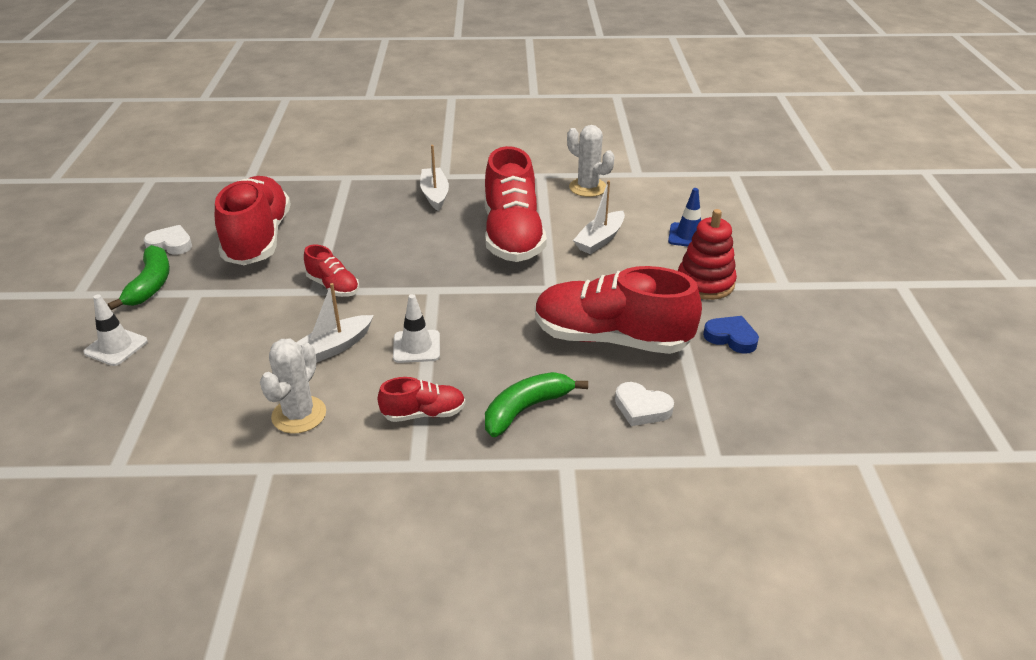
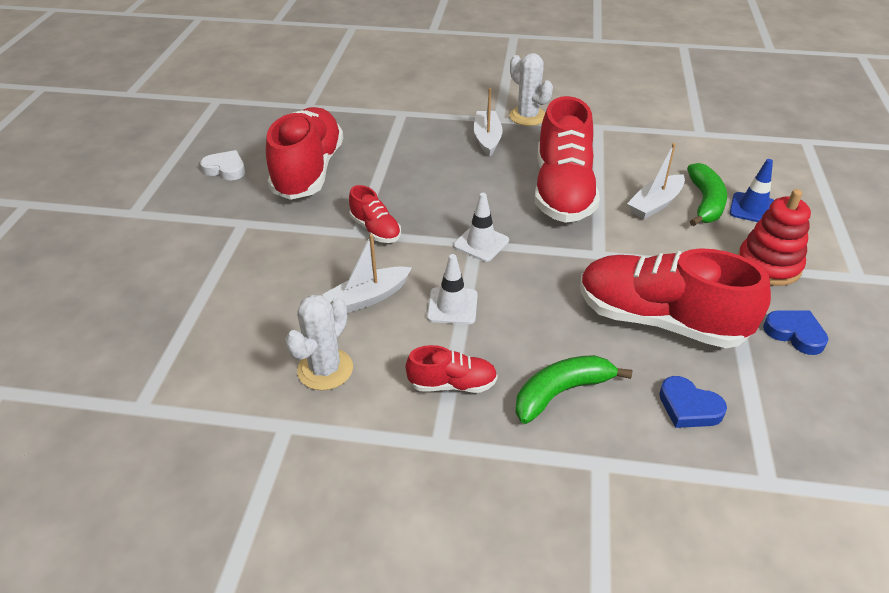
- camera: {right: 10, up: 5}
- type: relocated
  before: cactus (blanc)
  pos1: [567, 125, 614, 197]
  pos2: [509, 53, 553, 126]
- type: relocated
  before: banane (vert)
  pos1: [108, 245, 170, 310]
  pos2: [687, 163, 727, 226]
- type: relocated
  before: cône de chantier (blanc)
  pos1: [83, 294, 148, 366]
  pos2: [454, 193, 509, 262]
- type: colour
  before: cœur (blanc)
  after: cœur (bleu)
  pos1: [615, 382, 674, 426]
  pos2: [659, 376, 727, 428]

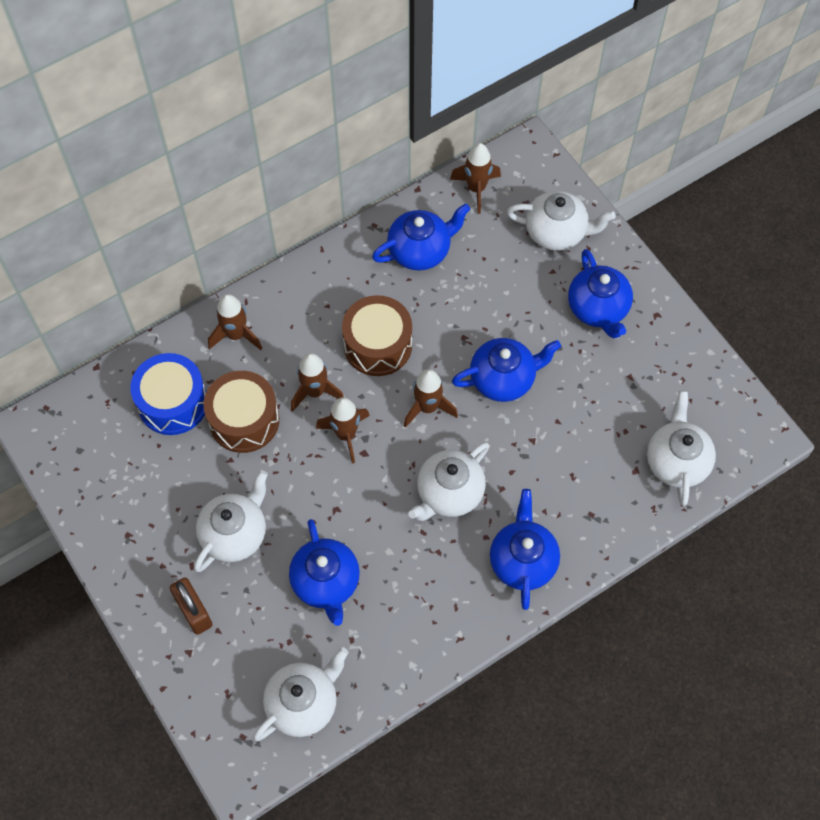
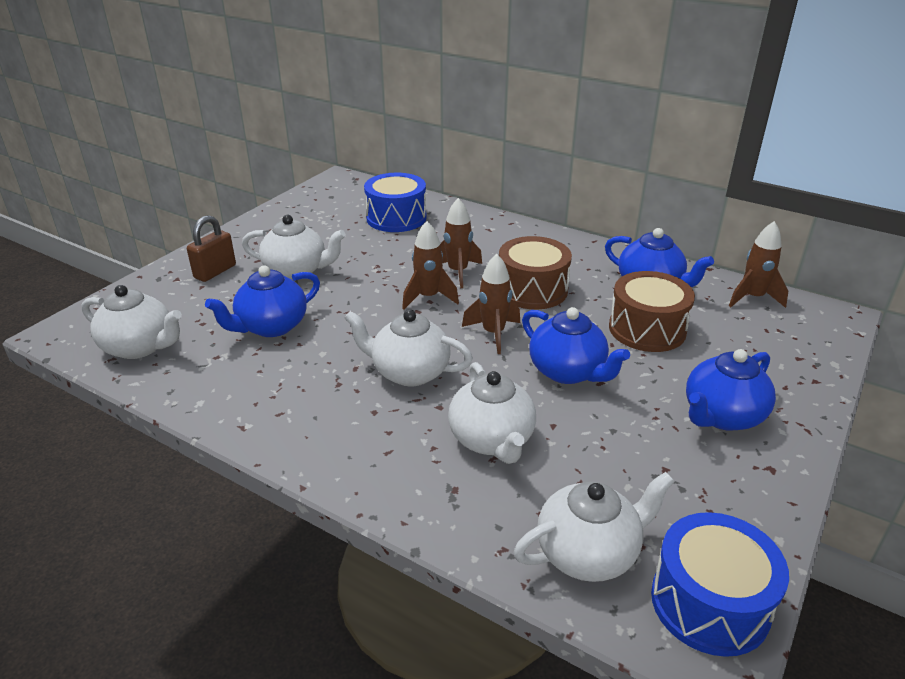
- camera: {right: 65, up: -30}
- type: relocated
  before: théière (blanc)
  pos1: [507, 191, 616, 251]
  pos2: [448, 362, 536, 464]
- type: missing
  before: fusée (marron)
  pos1: [208, 294, 262, 350]
- type: relocated
  before: tambour (marron)
  pos1: [203, 371, 279, 453]
  pos2: [609, 271, 695, 352]
- type: missing
  before: théière (bleu)
  pos1: [490, 489, 560, 610]
- type: appeared
  after: tambour (bleu)
  pos2: [651, 512, 789, 657]

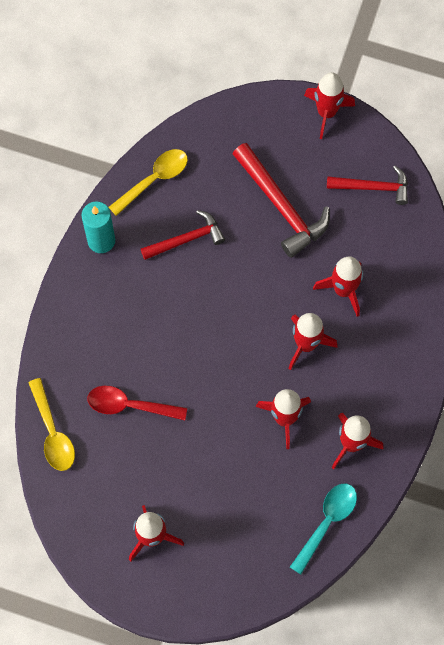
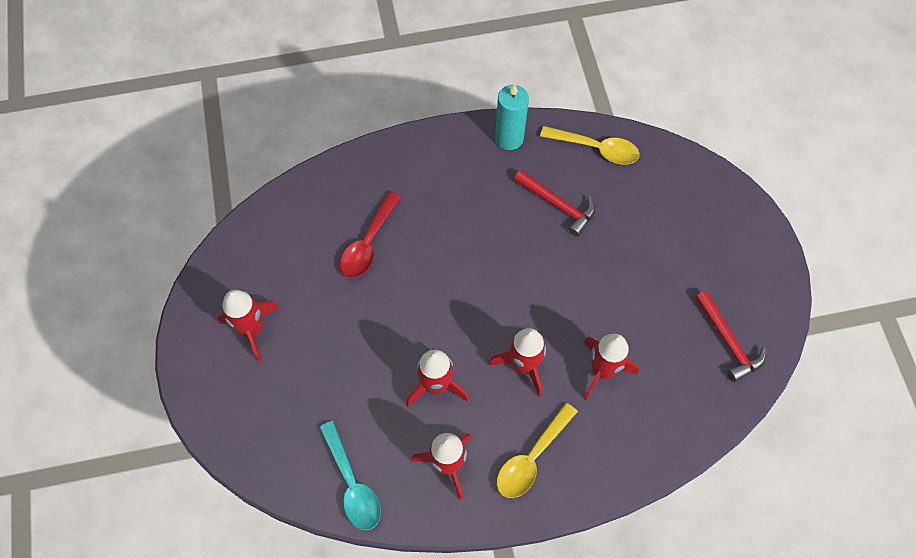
- camera: {right: 60, up: -5}
- type: missing
  before: fusée (rouge)
  pos1: [304, 72, 355, 139]
- type: missing
  before: marteau (rouge)
  pos1: [233, 143, 330, 258]
- type: relocated
  before: cuillère (jaune)
  pos1: [28, 378, 75, 471]
  pos2: [497, 403, 578, 498]
- type: spun
  before: cuillère (rouge)
  pos1: [87, 386, 187, 420]
  pos2: [340, 191, 401, 278]
  turn: -135
- type: spun
  before: cuillère (turquoise)
  pos1: [290, 484, 357, 575]
  pos2: [319, 421, 381, 531]
  turn: 60

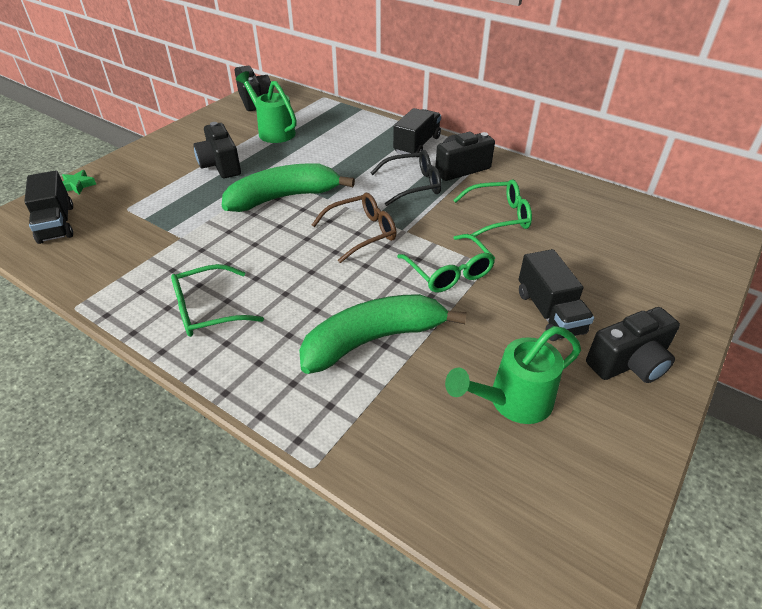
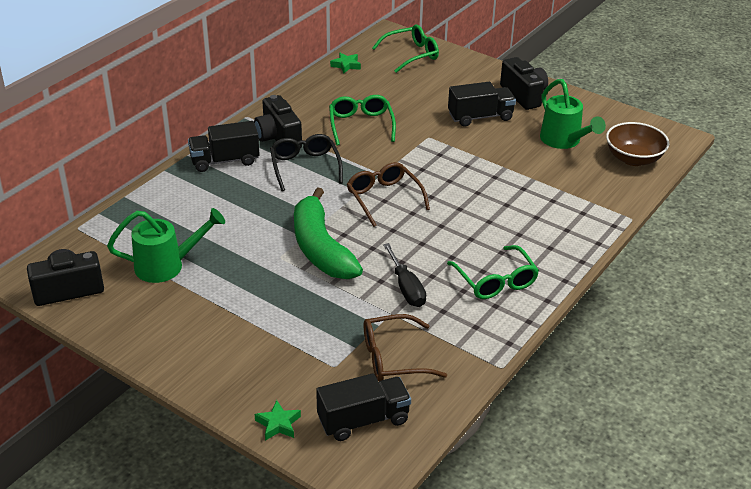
- camera: {right: -90, up: -5}
- type: spun
  before: arrosoir (vert)
  pos1: [236, 71, 297, 143]
  pos2: [107, 208, 225, 283]
  turn: -150
- type: spun
  before: camion (noir)
  pos1: [393, 108, 441, 157]
  pos2: [188, 121, 260, 172]
  turn: -45
- type: missing
  before: appareil photo (noir)
  pos1: [193, 122, 241, 178]
- type: relocated
  before: lunettes (vert)
  pos1: [397, 234, 495, 292]
  pos2: [372, 25, 439, 73]
- type: missing
  before: banane (vert)
  pos1: [299, 294, 467, 374]
- type: appeared
  after: étoile (vert)
  pos2: [330, 53, 361, 74]
- type: appeared
  after: bol (marron)
  pos2: [606, 122, 669, 166]
- type: appeared
  after: tournevis (noir)
  pos2: [383, 243, 426, 307]
- type: appeared
  after: lunettes (marron)
  pos2: [364, 314, 447, 381]

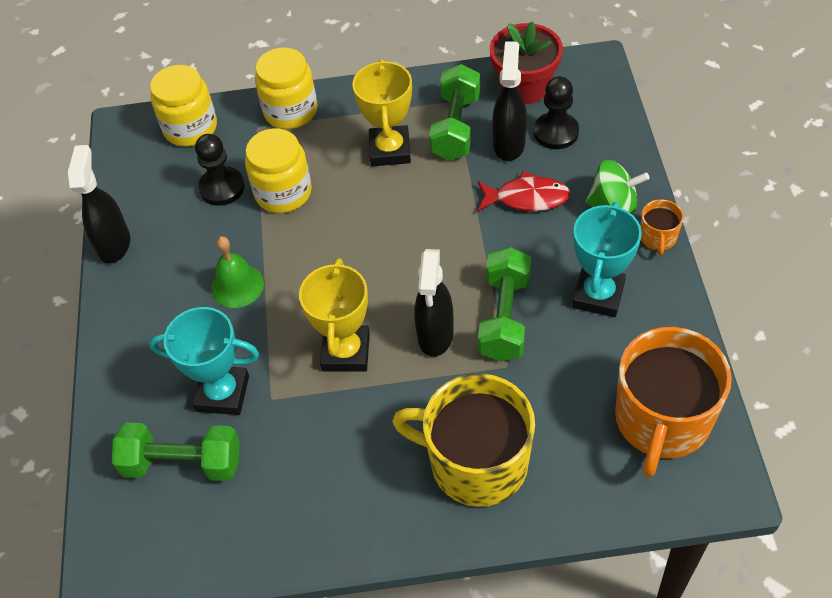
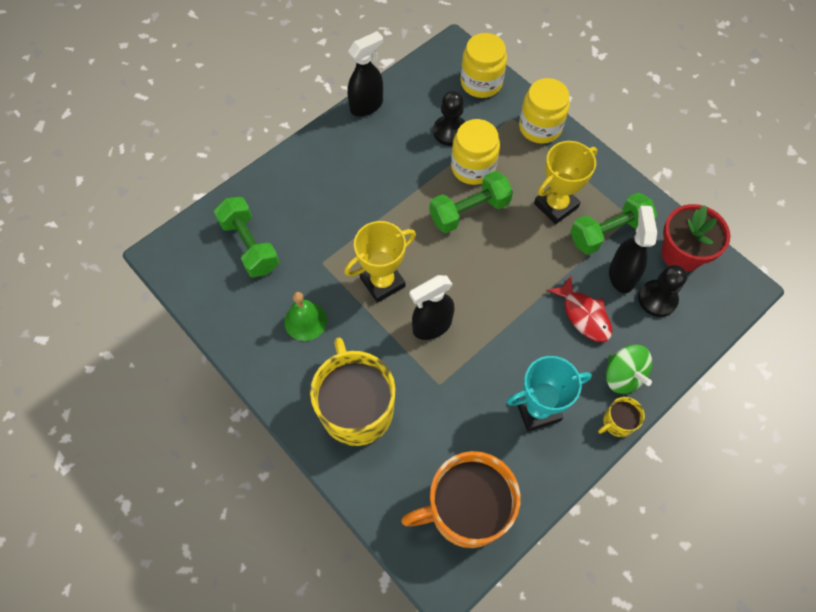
- camera: {right: 50, up: 10}
- type: spun
  before: vaporisateur (noir)
  pos1: [492, 41, 527, 161]
  pos2: [609, 206, 657, 293]
  turn: -60
- type: colour
  before: tasse (orange)
  after: tasse (jaune)
  pos1: [640, 199, 684, 255]
  pos2: [598, 397, 645, 437]
- type: relocated
  before: cloche (vert)
  pos1: [211, 236, 264, 308]
  pos2: [284, 292, 327, 341]
- type: relocated
  before: haltère (vert)
  pos1: [478, 247, 531, 362]
  pos2: [429, 171, 513, 233]
- type: missing
  before: trophée (turquoise)
  pos1: [149, 307, 259, 415]

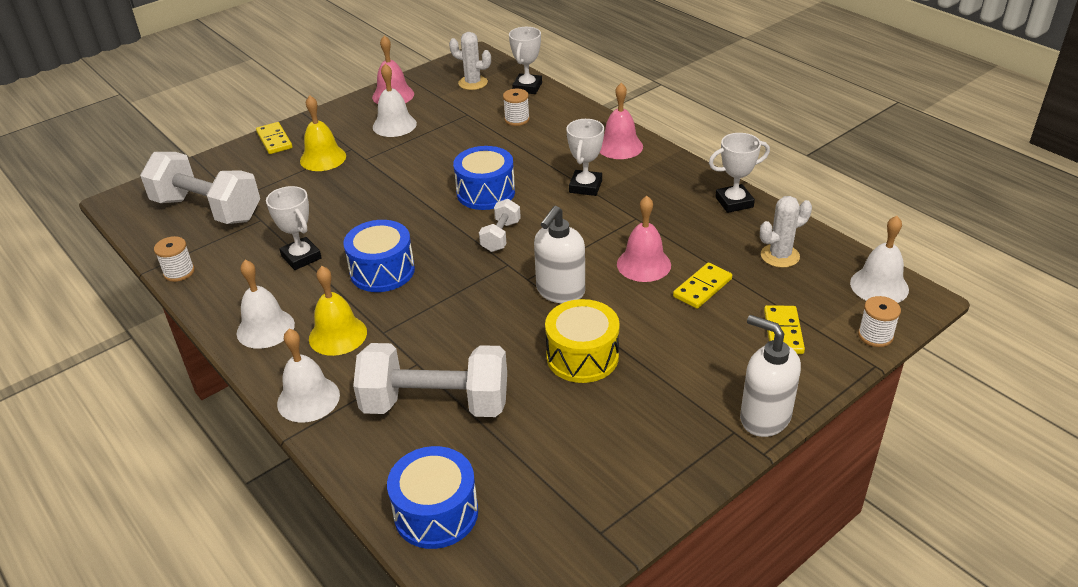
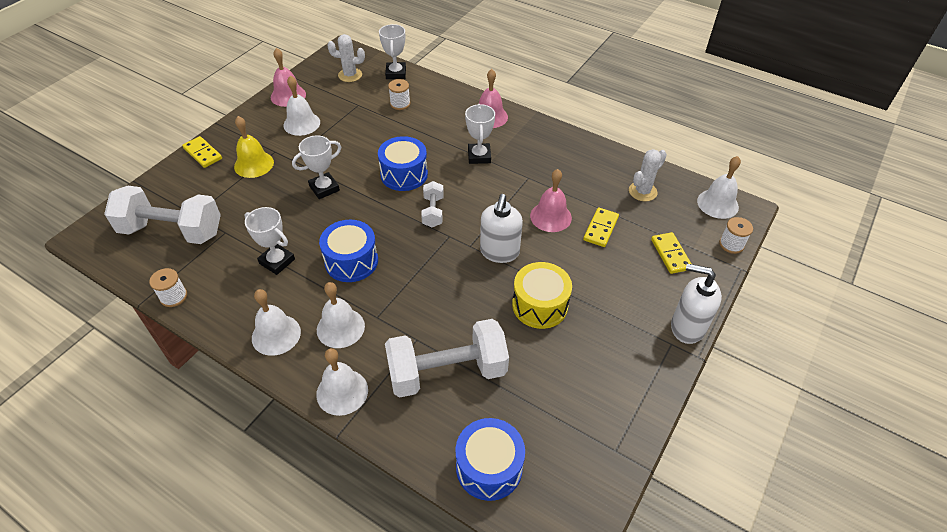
- camera: {right: -20, up: 10}
- type: relocated
  before: trophée (blanc)
  pos1: [709, 133, 770, 213]
  pos2: [292, 135, 341, 199]
- type: colour
  before: cloche (jaune)
  after: cloche (blanc)
  pos1: [309, 266, 367, 356]
  pos2: [317, 282, 365, 348]

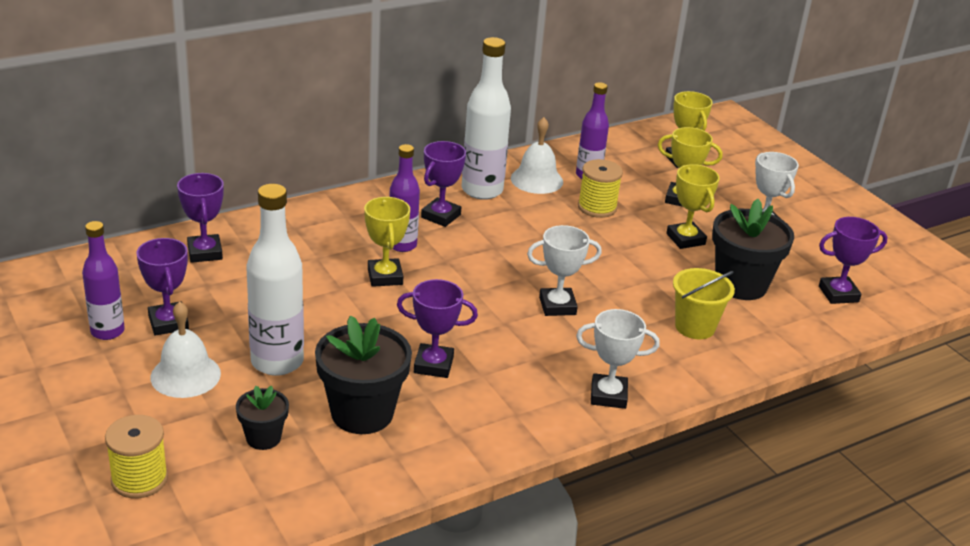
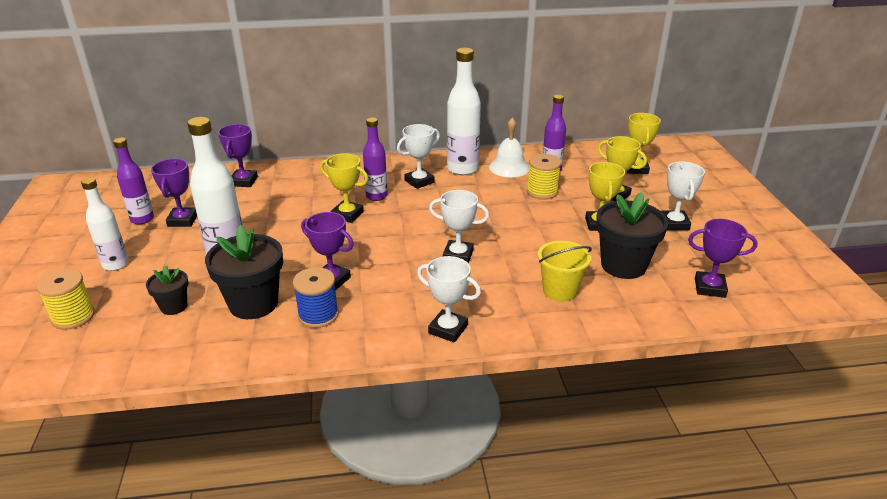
- camera: {right: 25, up: 0}
- type: colour
  before: trophée (violet)
  after: trophée (blanc)
  pos1: [421, 141, 466, 227]
  pos2: [397, 124, 440, 189]
- type: spun
  before: trophée (jaune)
  pos1: [364, 197, 410, 287]
  pos2: [320, 153, 368, 223]
  turn: -75
- type: missing
  before: cloche (blanc)
  pos1: [150, 301, 221, 398]
- type: appeared
  after: bouteille (blanc)
  pos2: [81, 177, 129, 271]
- type: appeared
  after: bobine (bleu)
  pos2: [293, 267, 339, 328]

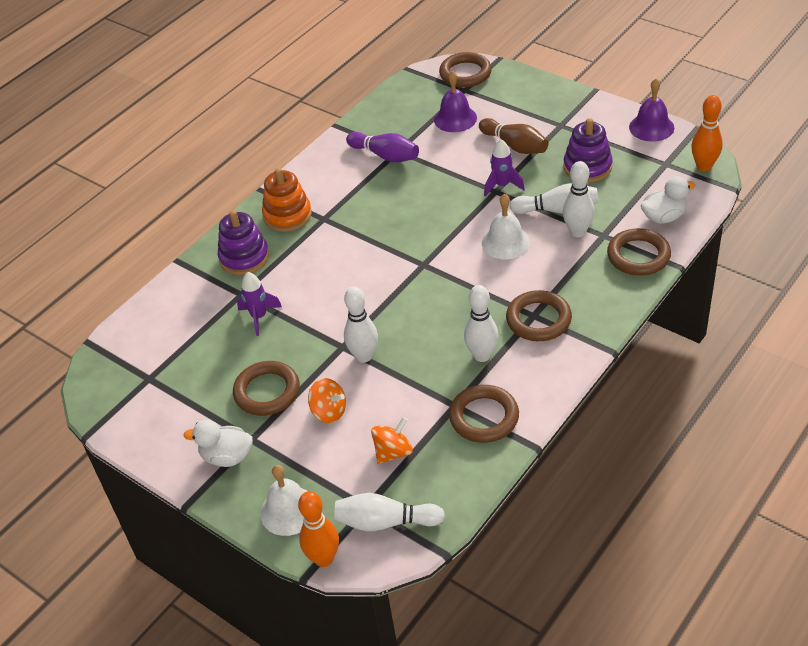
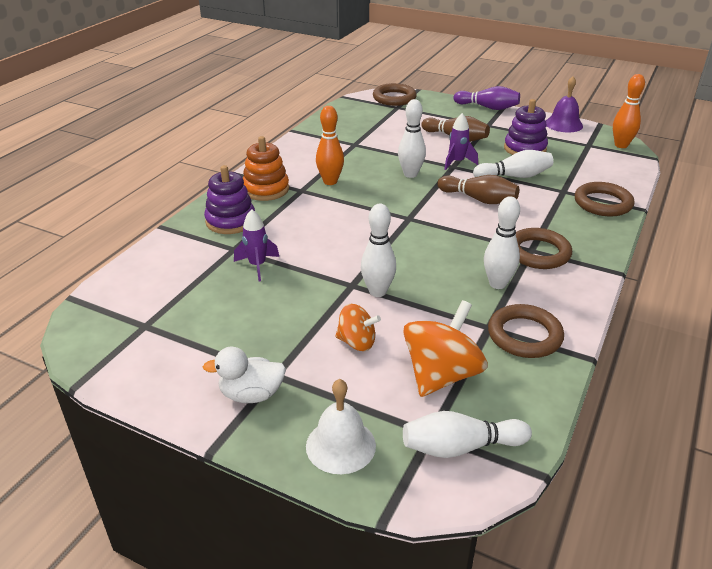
- camera: {right: -15, up: -10}
- type: missing
  before: cloche (violet)
  pos1: [434, 71, 477, 132]
- type: relocated
  before: quille (violet)
  pos1: [346, 132, 419, 162]
  pos2: [454, 86, 520, 110]
- type: relocated
  before: quille (blanc)
  pos1: [563, 161, 594, 237]
  pos2: [398, 99, 426, 178]
- type: missing
  before: canard (blanc)
  pos1: [641, 176, 695, 224]
- type: exchanged
  before: cloche (blanc)
  after: quille (marron)
  pos1: [482, 194, 530, 259]
  pos2: [437, 175, 519, 204]
- type: missing
  before: anneau (marron)
  pos1: [233, 361, 300, 416]
- type: size
  before: toupie (orange)
  pos1: [371, 417, 413, 464]
  pos2: [403, 300, 488, 397]
  scale: 1.71
- type: relocated
  before: quille (orange)
  pos1: [298, 491, 339, 567]
  pos2: [316, 106, 344, 185]

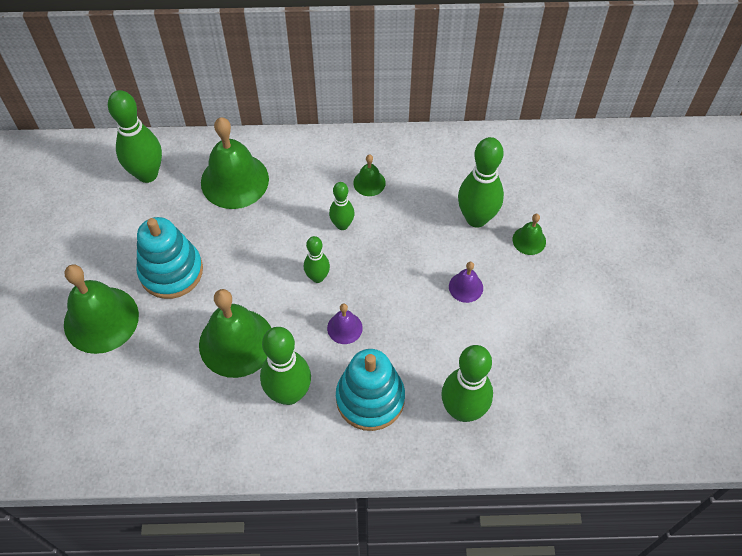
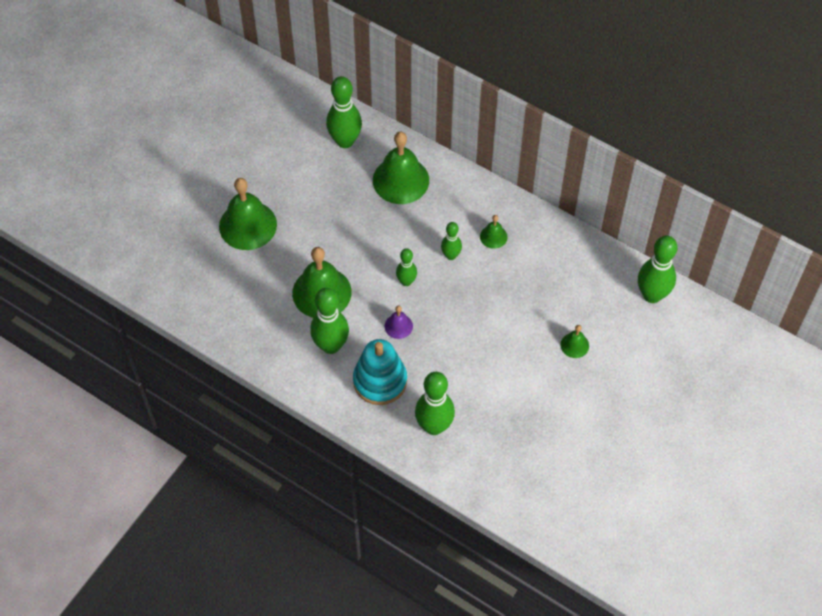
- camera: {right: 35, up: 0}
- type: relocated
  before: quille (vert)
  pos1: [458, 137, 504, 228]
  pos2: [638, 235, 677, 303]
- type: missing
  before: jouet à empiler (turquoise)
  pos1: [136, 217, 203, 299]
- type: missing
  before: cloche (violet)
  pos1: [449, 262, 483, 303]

